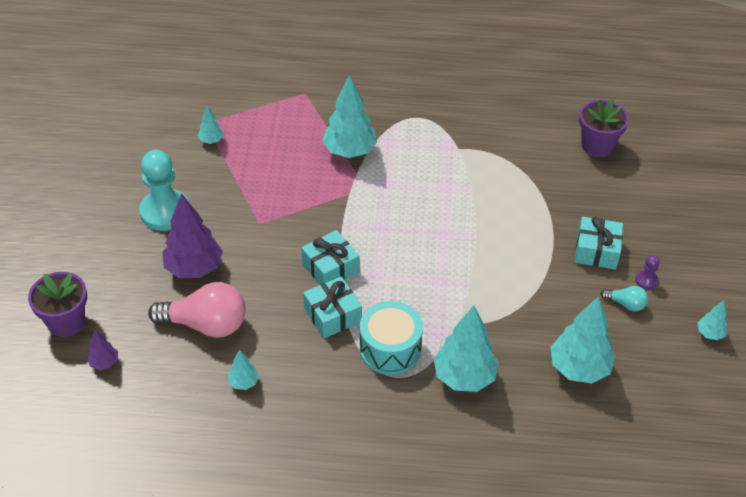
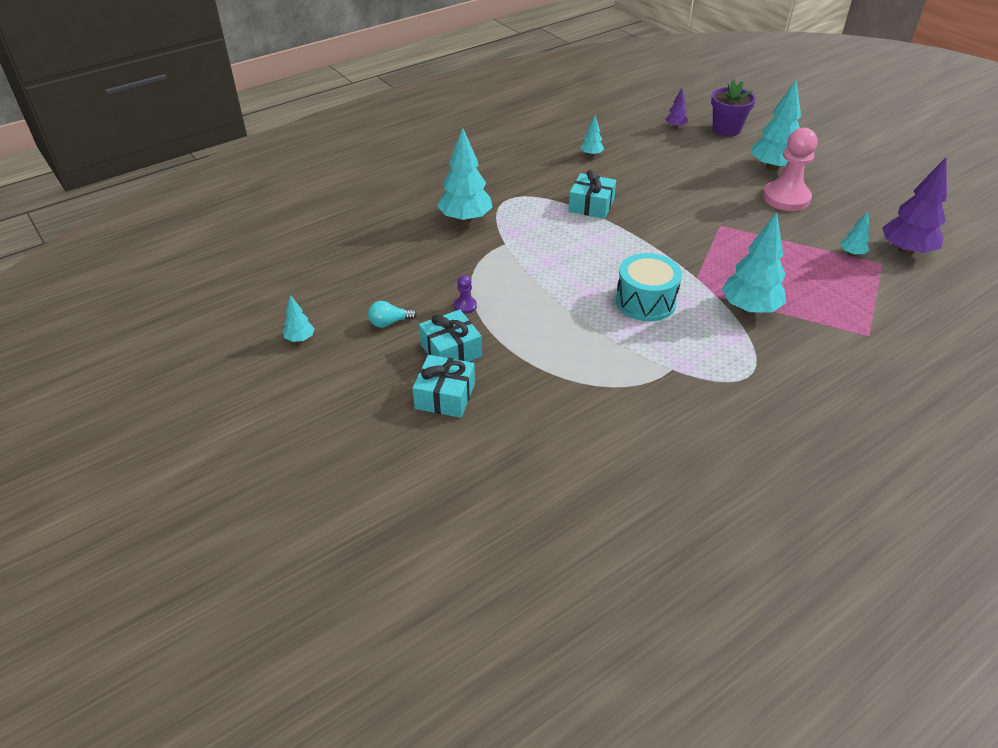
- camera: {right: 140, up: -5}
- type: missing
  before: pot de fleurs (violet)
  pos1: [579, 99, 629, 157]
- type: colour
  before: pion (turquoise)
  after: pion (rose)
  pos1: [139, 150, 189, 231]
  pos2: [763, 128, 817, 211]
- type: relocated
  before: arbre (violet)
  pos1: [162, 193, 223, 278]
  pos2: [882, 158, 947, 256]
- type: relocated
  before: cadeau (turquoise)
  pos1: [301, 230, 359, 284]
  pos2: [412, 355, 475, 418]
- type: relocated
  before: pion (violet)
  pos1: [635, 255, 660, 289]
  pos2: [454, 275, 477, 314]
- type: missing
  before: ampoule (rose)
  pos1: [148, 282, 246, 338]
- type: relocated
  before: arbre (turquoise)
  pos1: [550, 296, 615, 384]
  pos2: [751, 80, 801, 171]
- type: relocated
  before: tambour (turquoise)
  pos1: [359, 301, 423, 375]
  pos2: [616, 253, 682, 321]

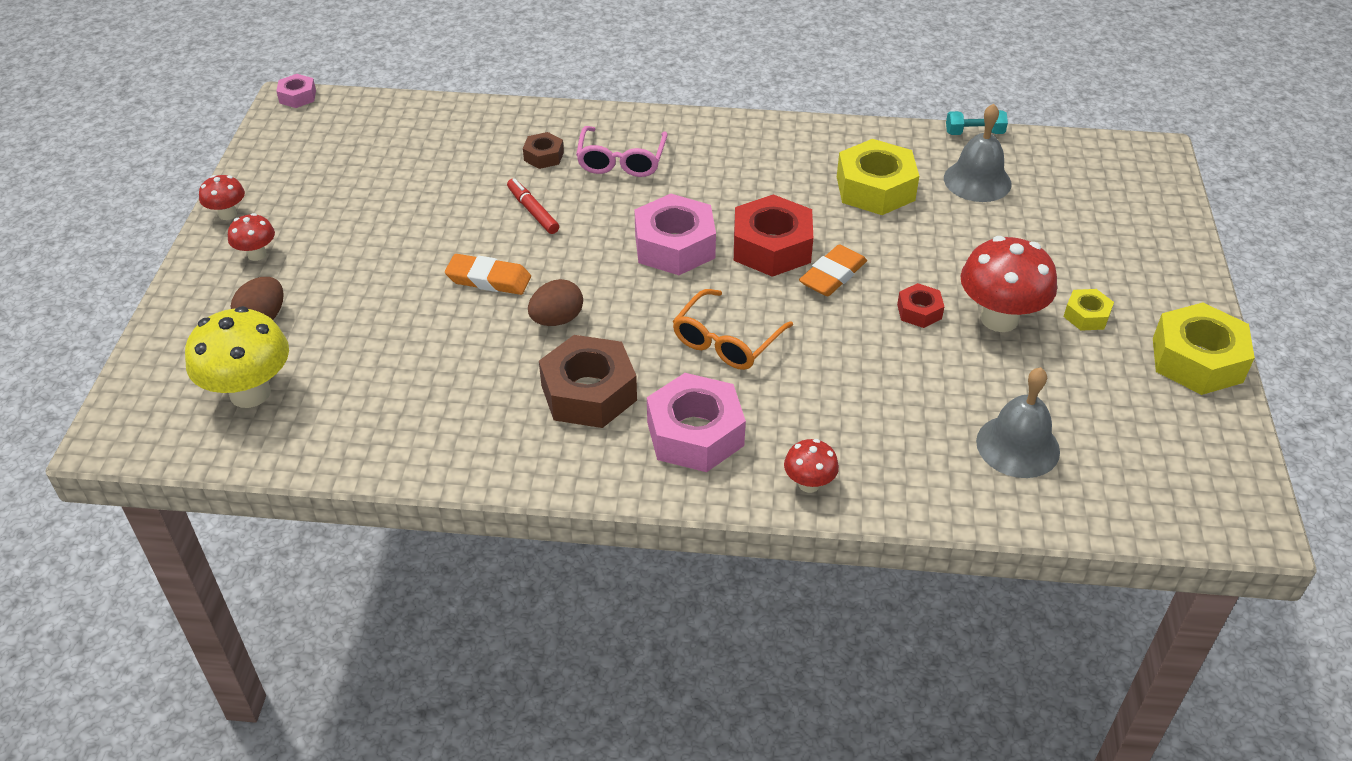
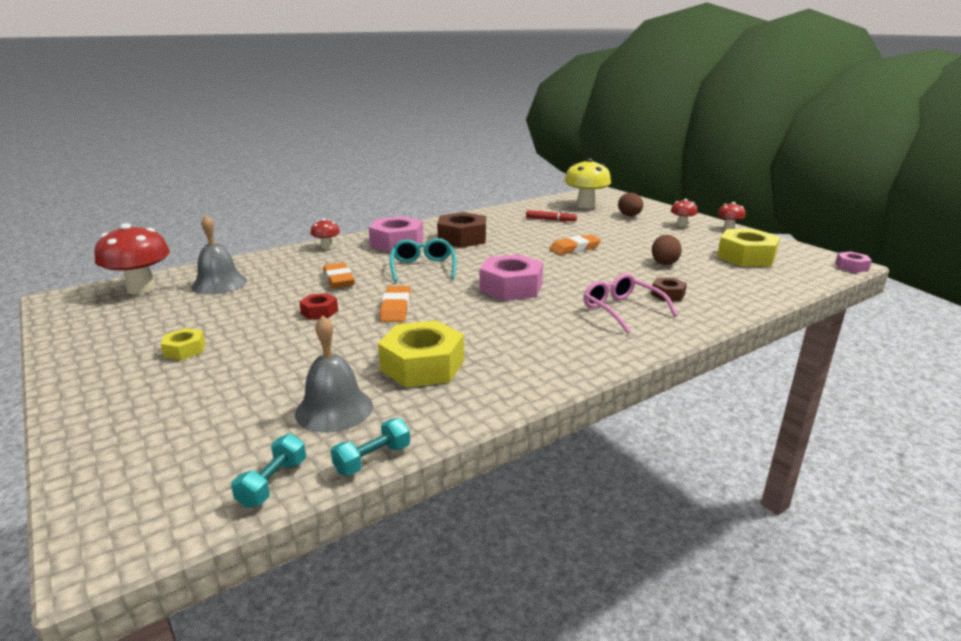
- camera: {right: 140, up: -20}
- type: relocated
  before: feutre (rouge)
  pos1: [507, 178, 559, 234]
  pos2: [526, 210, 577, 221]
- type: missing
  before: écrou (rouge)
  pos1: [734, 194, 813, 277]
- type: relocated
  before: champignon (rouge)
  pos1: [960, 236, 1057, 332]
  pos2: [94, 223, 170, 295]
- type: relocated
  before: œuf (marron)
  pos1: [528, 279, 583, 326]
  pos2: [652, 235, 682, 265]
- type: colour
  before: lunettes (orange)
  after: lunettes (turquoise)
  pos1: [673, 289, 793, 370]
  pos2: [390, 238, 456, 282]
- type: relocated
  before: écrou (jaune)
  pos1: [1153, 303, 1255, 395]
  pos2: [717, 229, 780, 267]
- type: appeared
  after: gomme (orange)
  pos2: [323, 262, 355, 288]
- type: appeared
  after: haltère (turquoise)
  pos2: [231, 434, 306, 508]

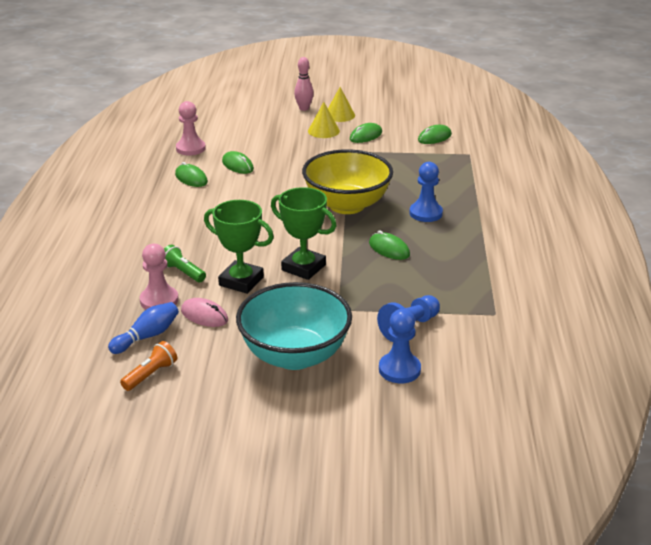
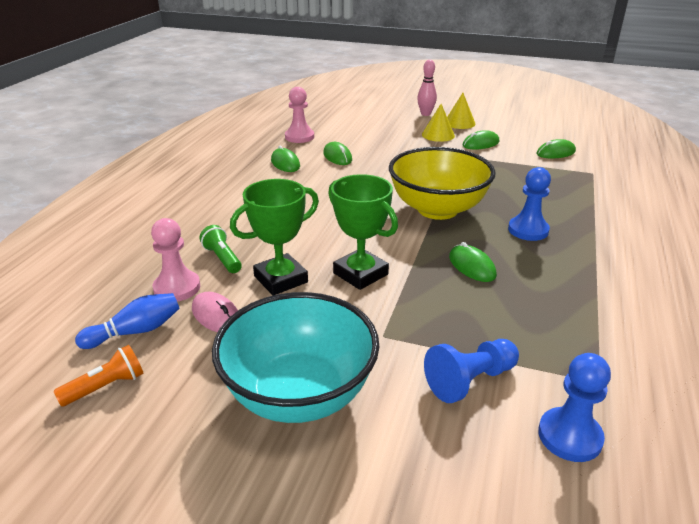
- camera: {right: 15, up: 0}
- type: spun
  before: trophée (vert)
  pos1: [204, 200, 274, 294]
  pos2: [230, 179, 319, 295]
  turn: -75
- type: relocated
  before: pion (bleu)
  pos1: [379, 309, 421, 383]
  pos2: [538, 353, 611, 462]

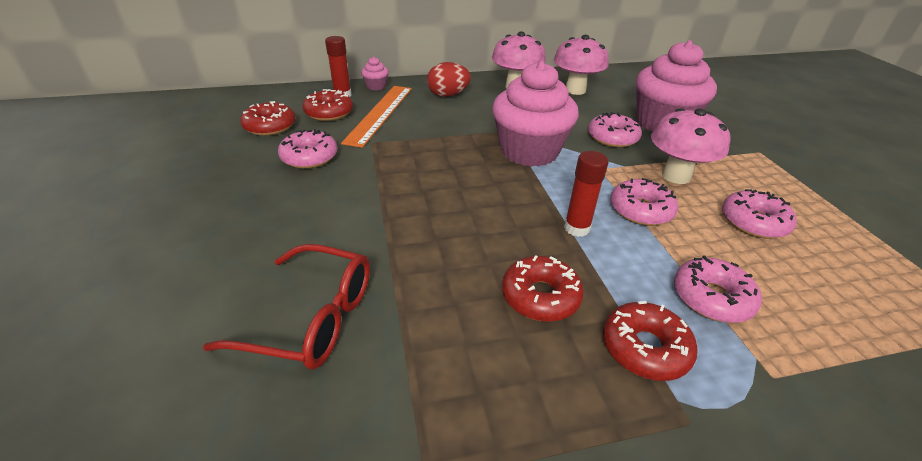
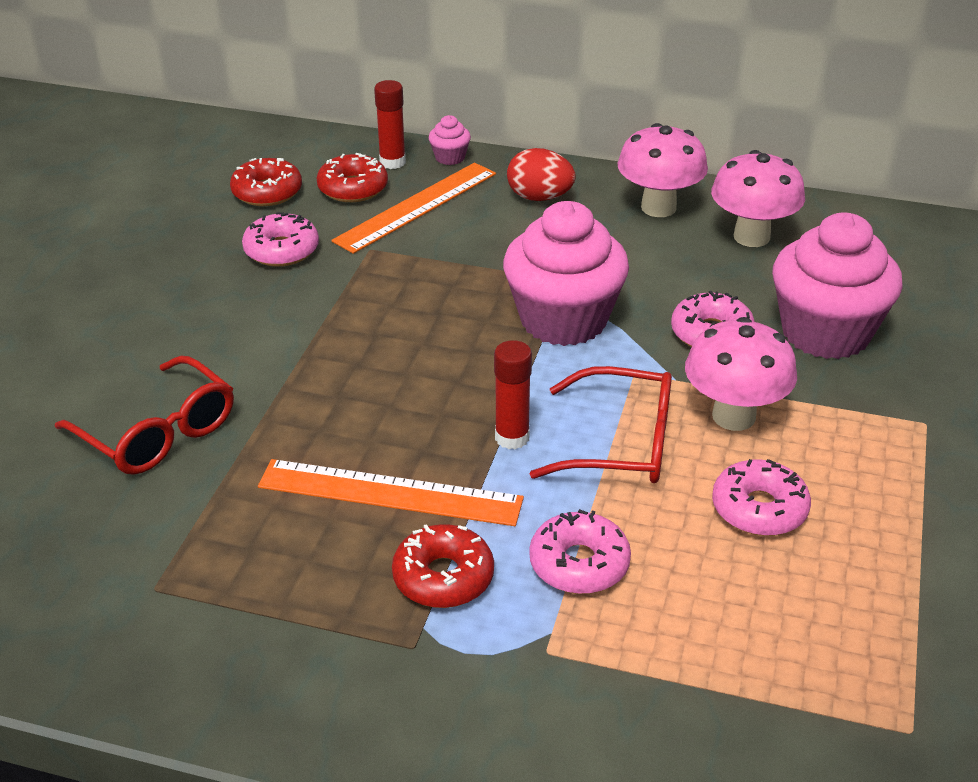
- camera: {right: 30, up: 0}
- type: exchanged
  before: beignet (rose)
  after: lunettes (rouge)
  pos1: [610, 178, 678, 226]
  pos2: [530, 366, 672, 483]
- type: exchanged
  before: beignet (rouge)
  after: règle (orange)
  pos1: [502, 255, 584, 322]
  pos2: [258, 459, 524, 526]

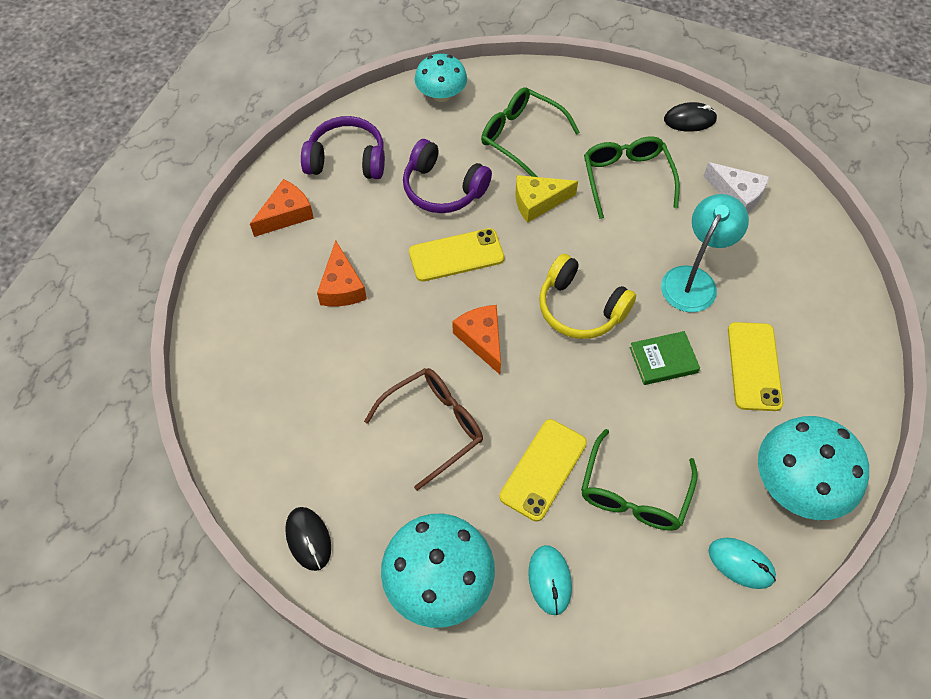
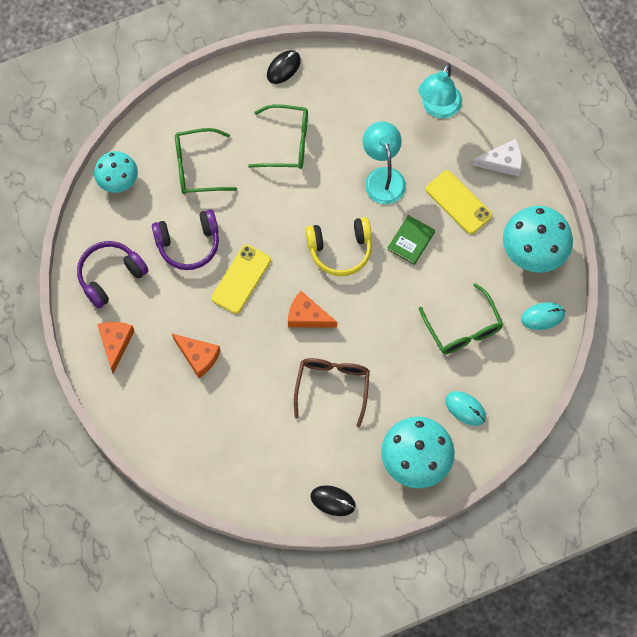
- camera: {right: -45, up: 10}
- type: spun
  before: lunettes (vert)
  pos1: [584, 136, 680, 219]
  pos2: [248, 104, 308, 169]
  turn: 150
- type: relocated
  before: fromage (blanc)
  pos1: [704, 162, 769, 213]
  pos2: [473, 139, 522, 177]
- type: missing
  before: fromage (jaune)
  pos1: [515, 175, 578, 223]
- type: missing
  before: téléphone (jaune)
  pos1: [499, 419, 587, 522]
- type: appeared
  after: lampe (turquoise)
  pos2: [418, 63, 462, 119]

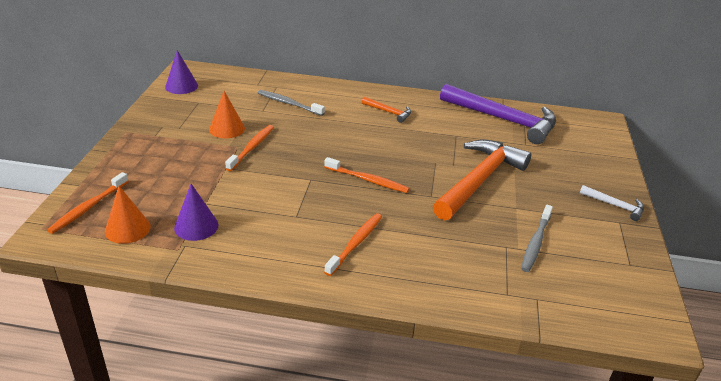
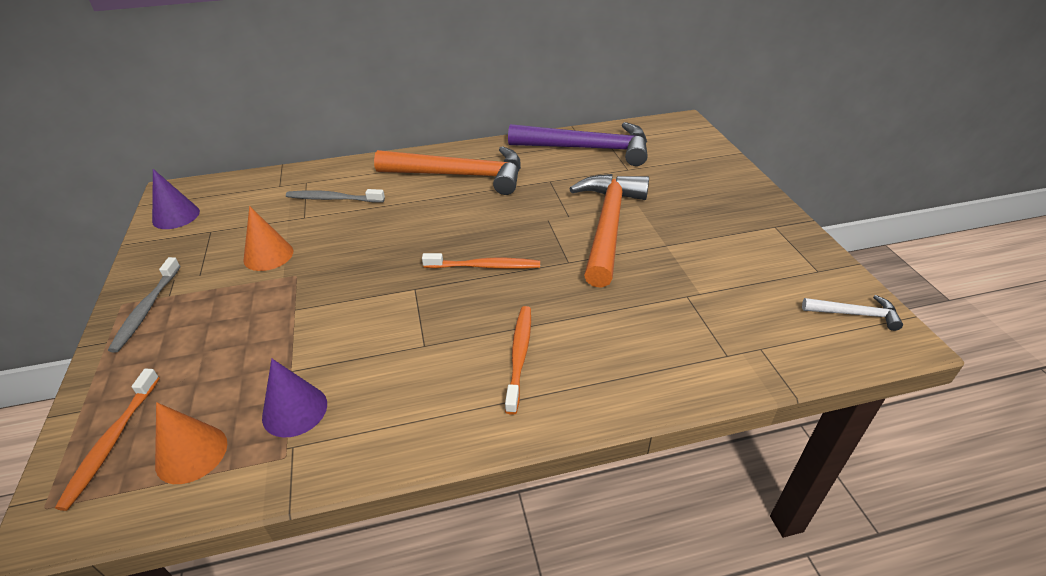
- camera: {right: -20, up: 5}
- type: size
  before: marteau (orange)
  pos1: [362, 97, 411, 123]
  pos2: [374, 146, 521, 195]
  scale: 2.26
- type: missing
  before: brosse à dents (orange)
  pos1: [225, 125, 274, 171]
- type: relocated
  before: marteau (blanc)
  pos1: [580, 185, 644, 221]
  pos2: [802, 295, 903, 331]
- type: relocated
  before: brosse à dents (gris)
  pos1: [521, 205, 553, 272]
  pos2: [108, 257, 181, 353]

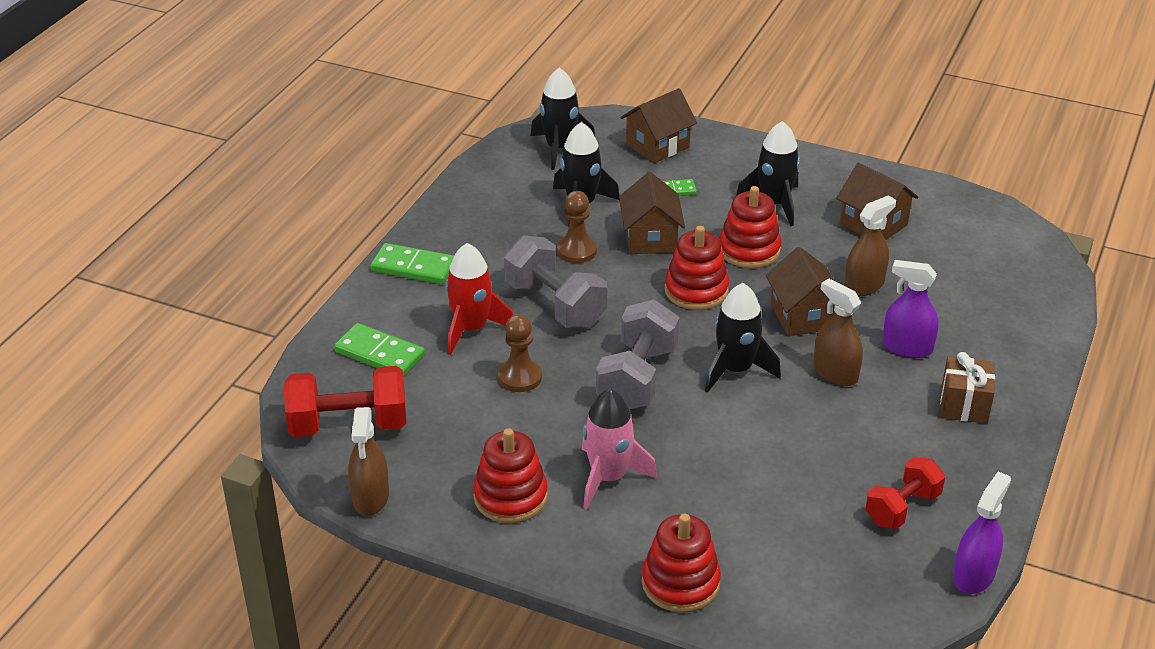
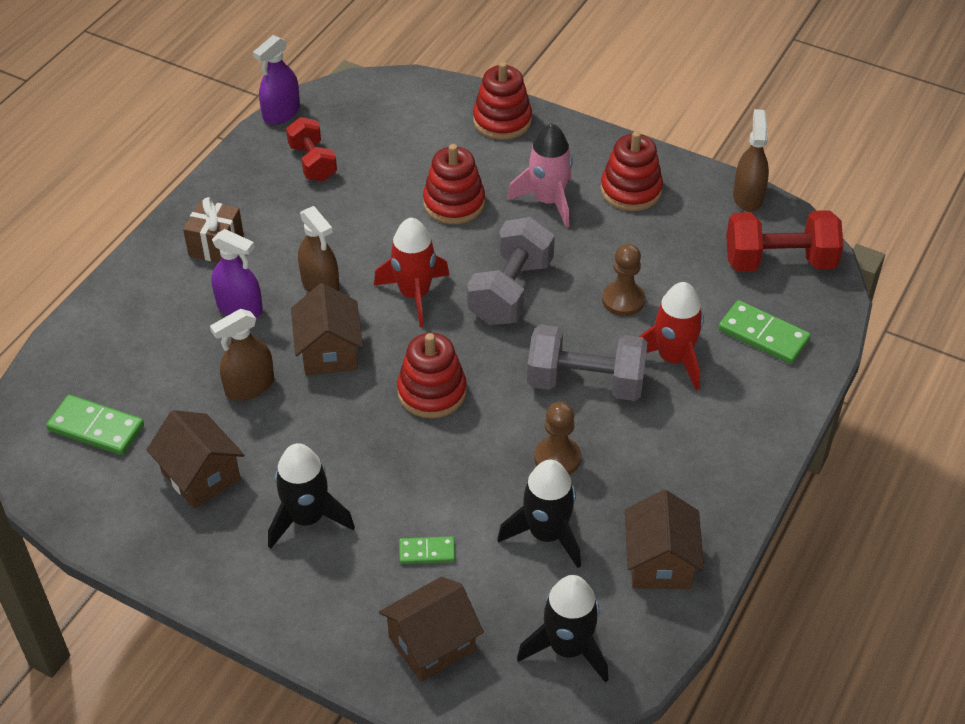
- camera: {right: -175, up: 10}
- type: relocated
  before: maison (marron)
  pos1: [619, 172, 685, 254]
  pos2: [625, 490, 704, 589]
- type: relocated
  before: jouet à empiler (rouge)
  pos1: [719, 186, 781, 268]
  pos2: [423, 144, 485, 224]
- type: spun
  before: haltère (gris)
  pos1: [504, 235, 607, 329]
  pos2: [527, 325, 648, 401]
  turn: -45
- type: relocated
  before: domino (vert)
  pos1: [371, 243, 454, 284]
  pos2: [46, 395, 144, 455]
- type: colour
  before: fusée (noir)
  after: fusée (rouge)
  pos1: [705, 283, 781, 393]
  pos2: [374, 217, 449, 327]
- type: spun
  before: haltère (rouge)
  pos1: [865, 457, 945, 529]
  pos2: [286, 117, 337, 181]
  turn: -75

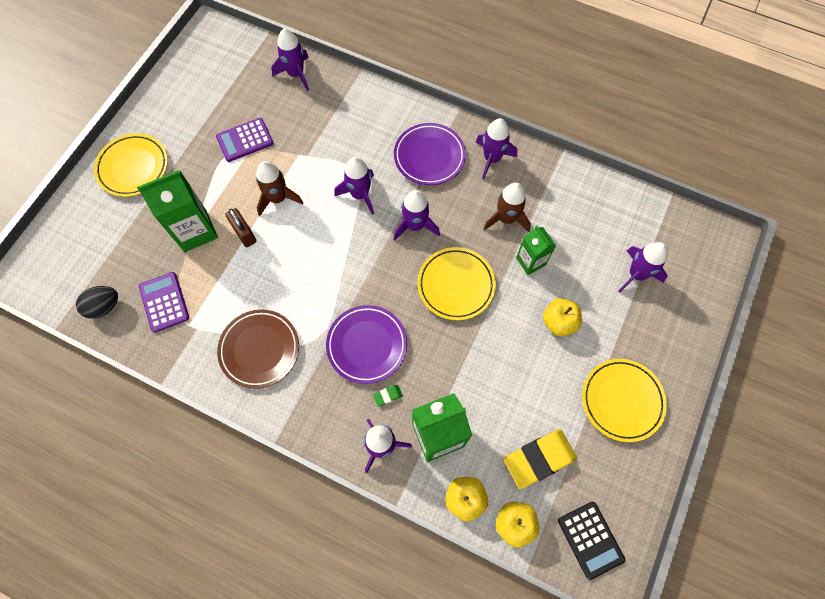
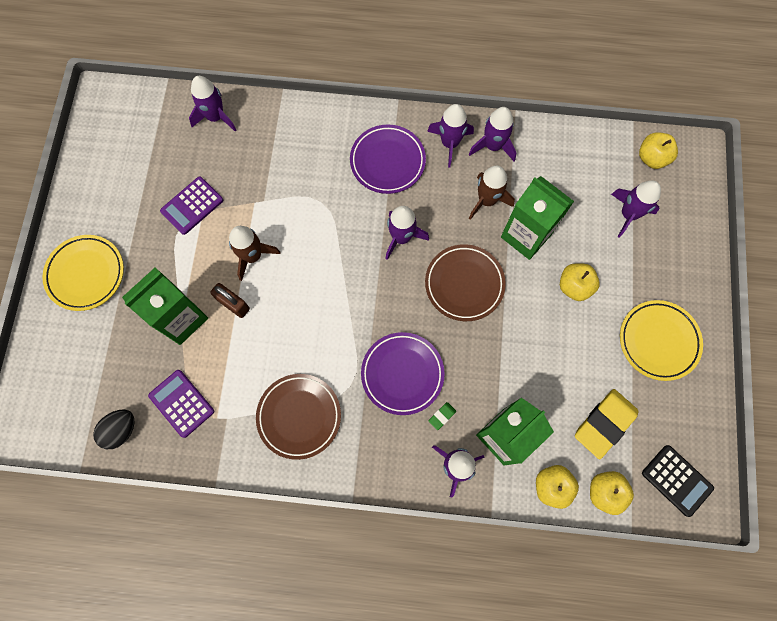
- camera: {right: -20, up: 5}
- type: relocated
  before: fusée (violet)
  pos1: [334, 157, 374, 215]
  pos2: [469, 107, 516, 161]
- type: size
  before: brique de lait (vert)
  pos1: [516, 226, 556, 275]
  pos2: [501, 176, 574, 260]
  scale: 1.65
- type: colour
  before: assiette (jaune)
  after: assiette (marron)
  pos1: [417, 247, 496, 320]
  pos2: [425, 244, 506, 321]
- type: appeared
  after: pomme (jaune)
  pos2: [639, 132, 678, 169]

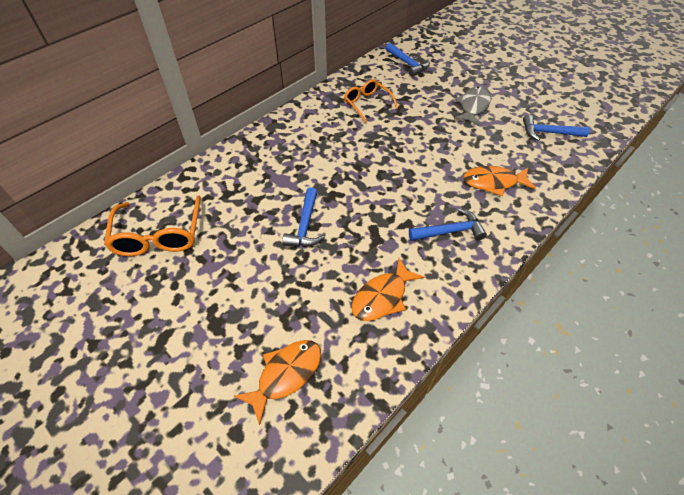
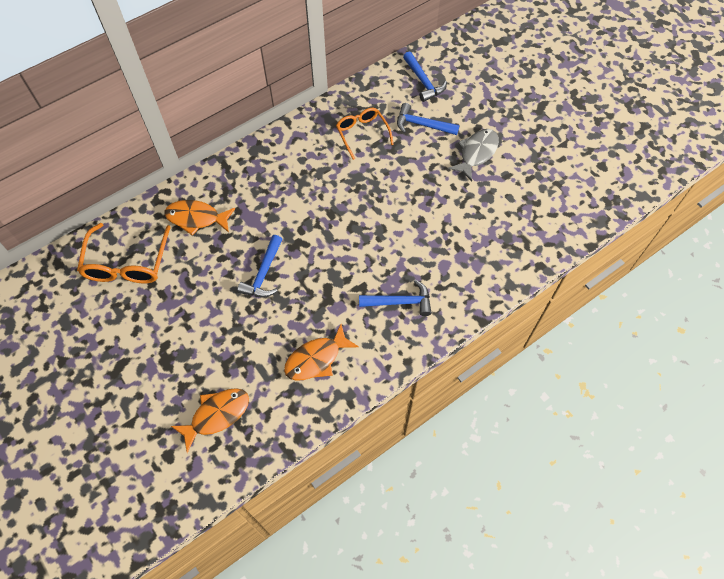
- camera: {right: 10, up: 10}
- type: relocated
  before: marteau (bleu)
  pos1: [523, 115, 590, 141]
  pos2: [397, 103, 460, 135]
- type: relocated
  before: poisson (orange)
  pos1: [463, 166, 536, 196]
  pos2: [164, 200, 235, 236]

